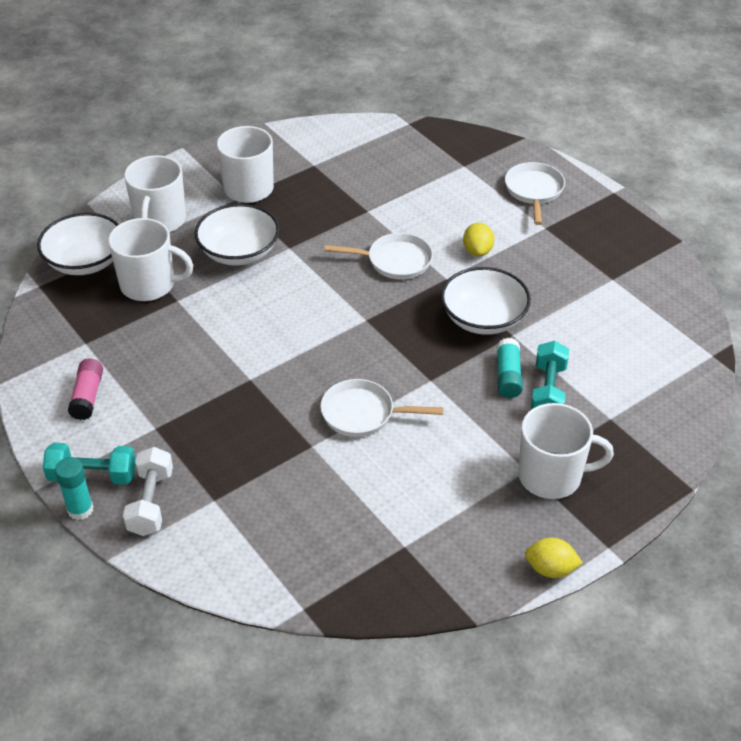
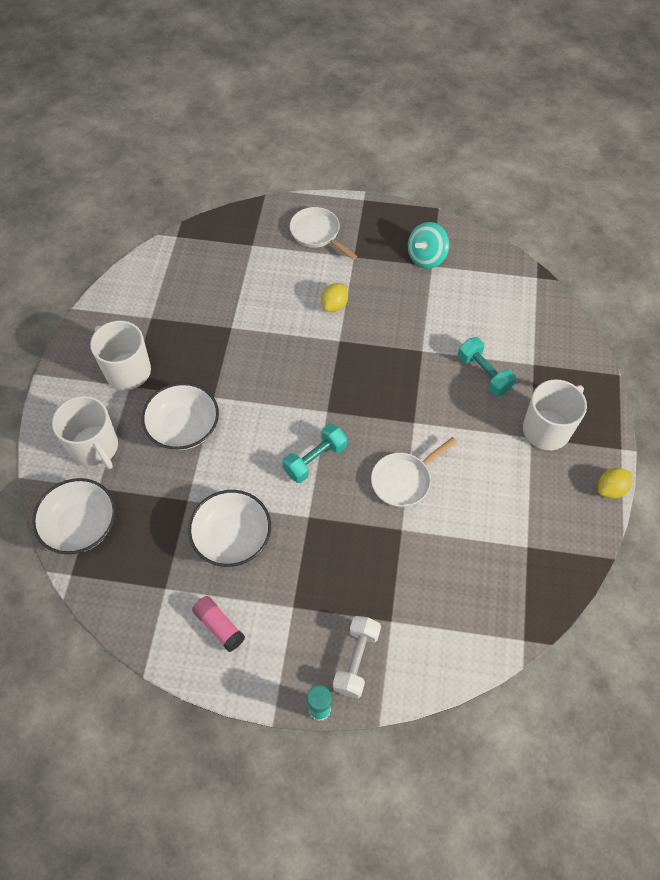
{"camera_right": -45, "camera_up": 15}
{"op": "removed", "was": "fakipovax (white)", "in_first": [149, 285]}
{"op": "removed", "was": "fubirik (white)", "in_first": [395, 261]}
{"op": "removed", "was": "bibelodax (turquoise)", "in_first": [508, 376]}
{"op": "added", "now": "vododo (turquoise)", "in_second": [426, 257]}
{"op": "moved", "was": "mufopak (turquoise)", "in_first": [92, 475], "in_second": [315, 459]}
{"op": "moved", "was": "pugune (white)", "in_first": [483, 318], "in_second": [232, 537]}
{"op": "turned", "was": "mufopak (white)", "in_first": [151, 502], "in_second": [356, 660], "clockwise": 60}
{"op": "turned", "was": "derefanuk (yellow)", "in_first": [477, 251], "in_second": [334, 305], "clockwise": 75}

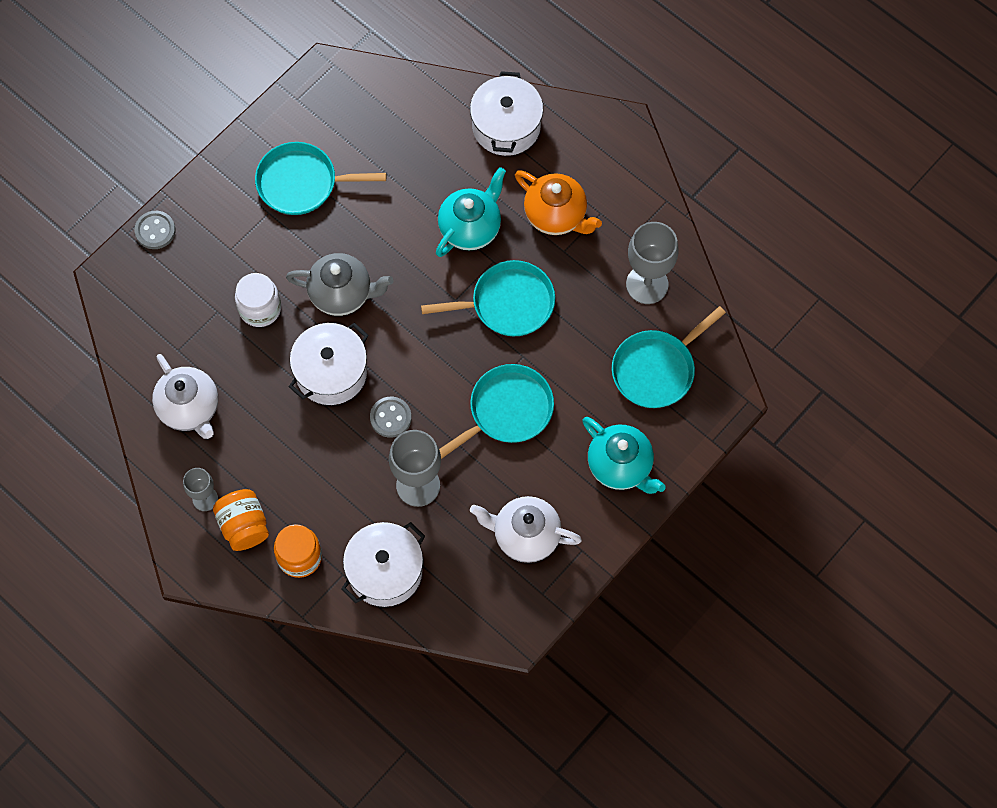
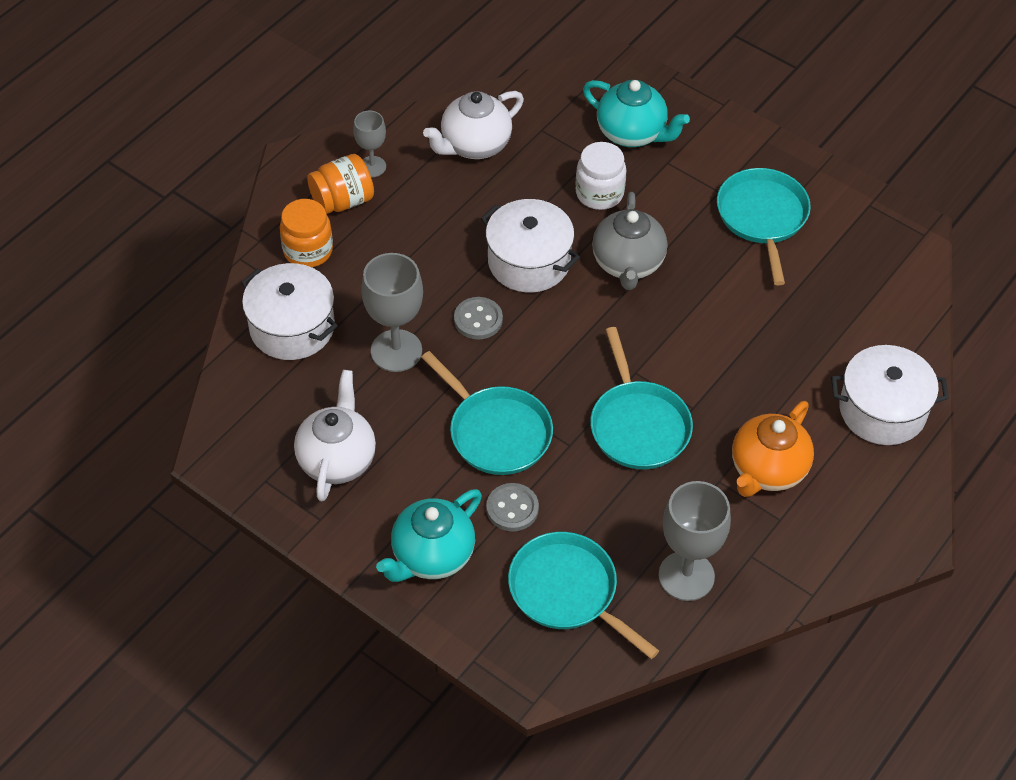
{"camera_right": 85, "camera_up": -15}
{"op": "moved", "was": "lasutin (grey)", "in_first": [155, 231], "in_second": [512, 508]}
{"op": "moved", "was": "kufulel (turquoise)", "in_first": [470, 228], "in_second": [632, 133]}

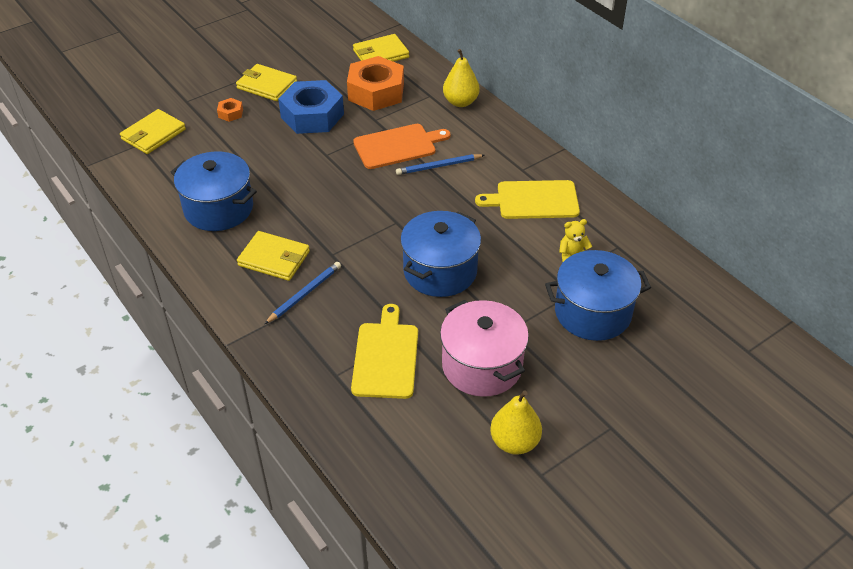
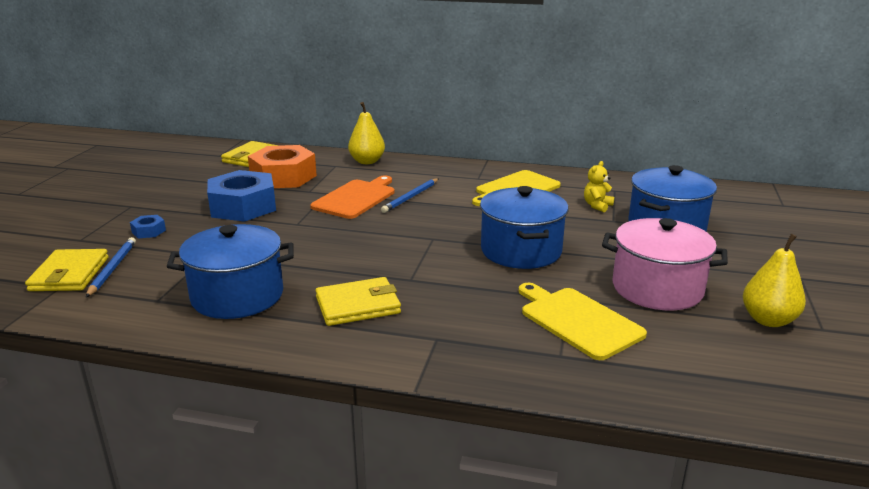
{"camera_right": -40, "camera_up": -20}
{"op": "removed", "was": "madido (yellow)", "in_first": [267, 85]}
{"op": "moved", "was": "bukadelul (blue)", "in_first": [304, 294], "in_second": [112, 269]}
{"op": "recoloured", "was": "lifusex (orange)", "now": "lifusex (blue)", "in_first": [230, 113], "in_second": [149, 231]}

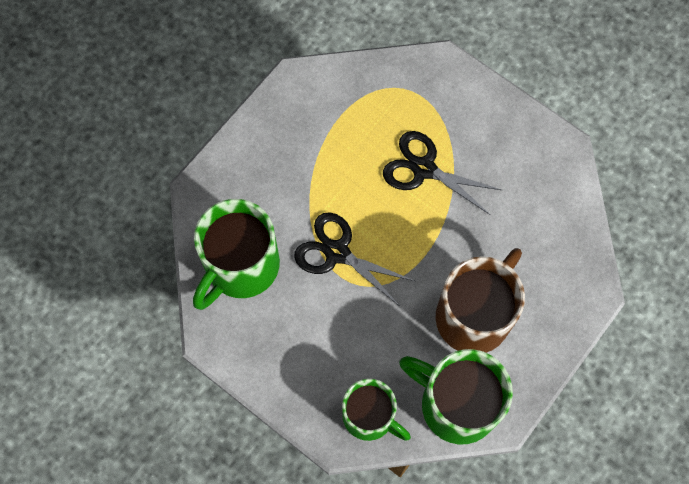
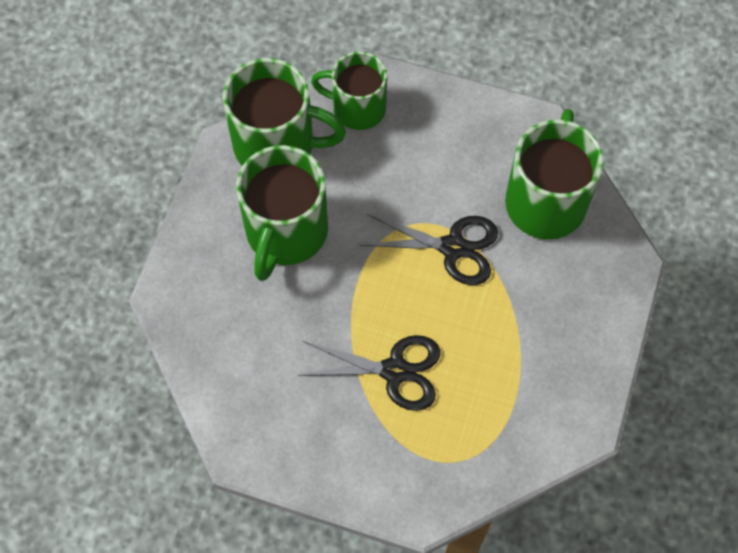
{"camera_right": 160, "camera_up": -5}
{"op": "recoloured", "was": "fakipovax (brown)", "now": "fakipovax (green)", "in_first": [474, 315], "in_second": [285, 233]}

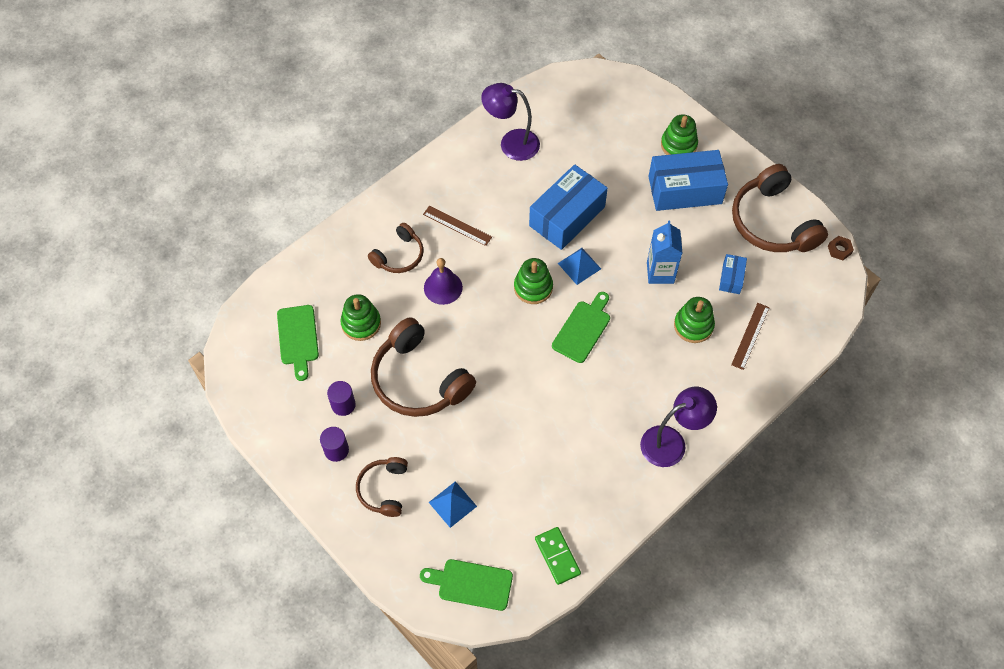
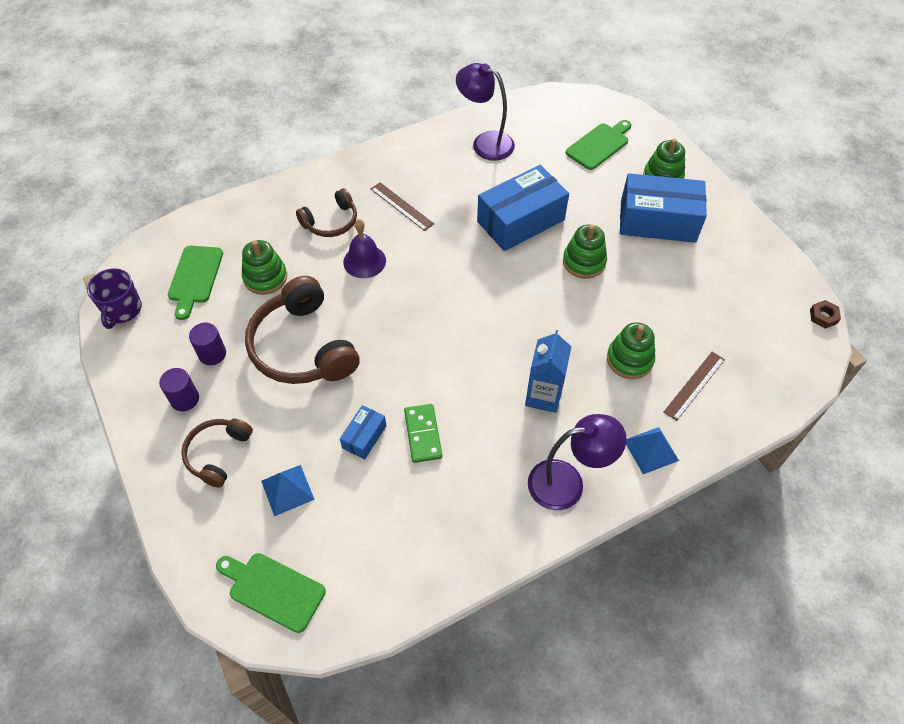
{"camera_right": 15, "camera_up": -5}
{"op": "removed", "was": "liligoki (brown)", "in_first": [772, 222]}
{"op": "added", "now": "fakipovax (purple)", "in_second": [122, 310]}
{"op": "moved", "was": "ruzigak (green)", "in_first": [533, 287], "in_second": [584, 262]}
{"op": "moved", "was": "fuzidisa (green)", "in_first": [557, 556], "in_second": [423, 434]}
{"op": "moved", "was": "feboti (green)", "in_first": [583, 329], "in_second": [599, 145]}
{"op": "moved", "was": "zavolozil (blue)", "in_first": [579, 266], "in_second": [651, 450]}
{"op": "moved", "was": "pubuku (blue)", "in_first": [660, 272], "in_second": [543, 396]}
{"op": "moved", "was": "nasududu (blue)", "in_first": [731, 278], "in_second": [364, 437]}

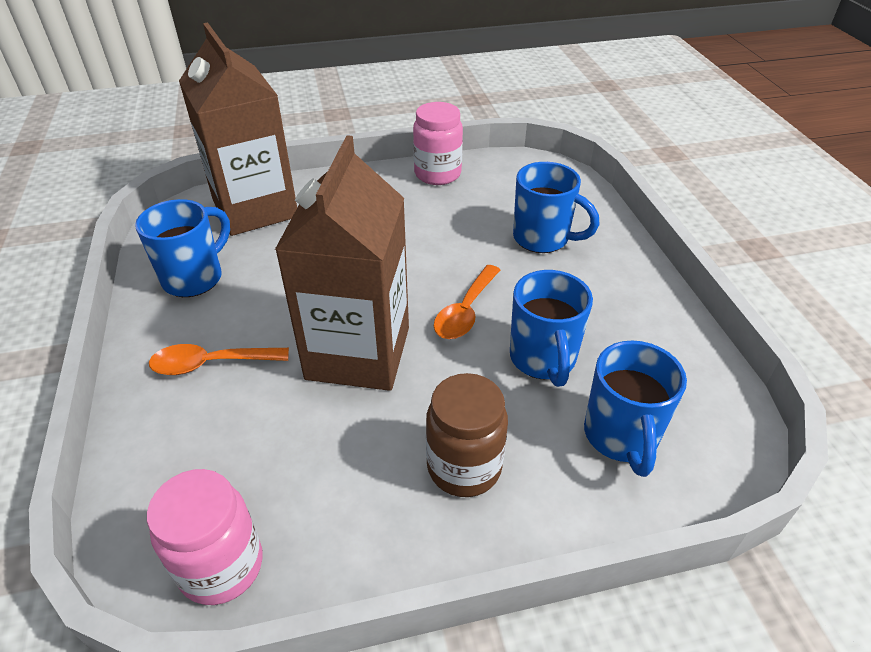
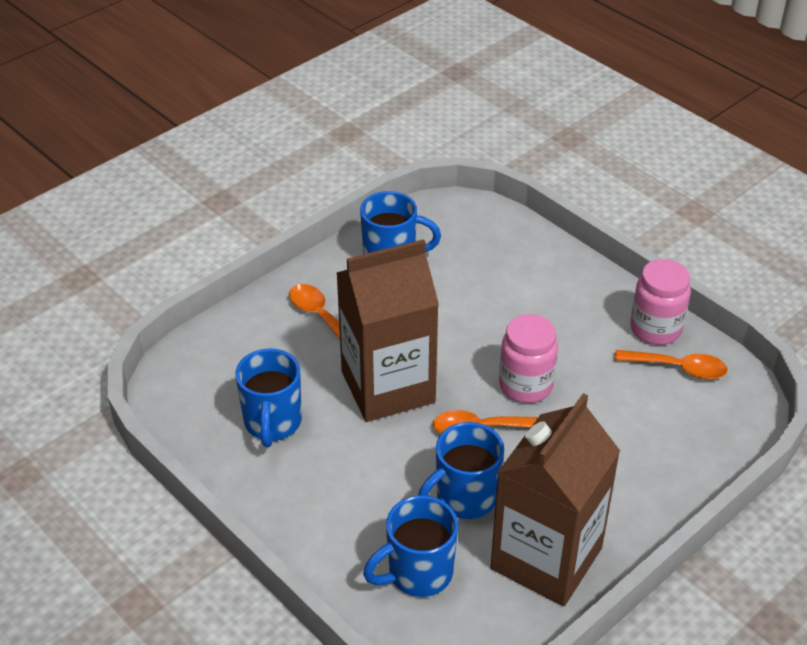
{"camera_right": 60, "camera_up": 0}
{"op": "removed", "was": "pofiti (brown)", "in_first": [464, 467]}
{"op": "added", "now": "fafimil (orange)", "in_second": [678, 368]}
{"op": "moved", "was": "pofiti (pink)", "in_first": [221, 566], "in_second": [525, 385]}
{"op": "moved", "was": "pubuku (brown)", "in_first": [255, 209], "in_second": [546, 558]}
{"op": "moved", "was": "fakipovax (blue)", "in_first": [543, 239], "in_second": [272, 423]}

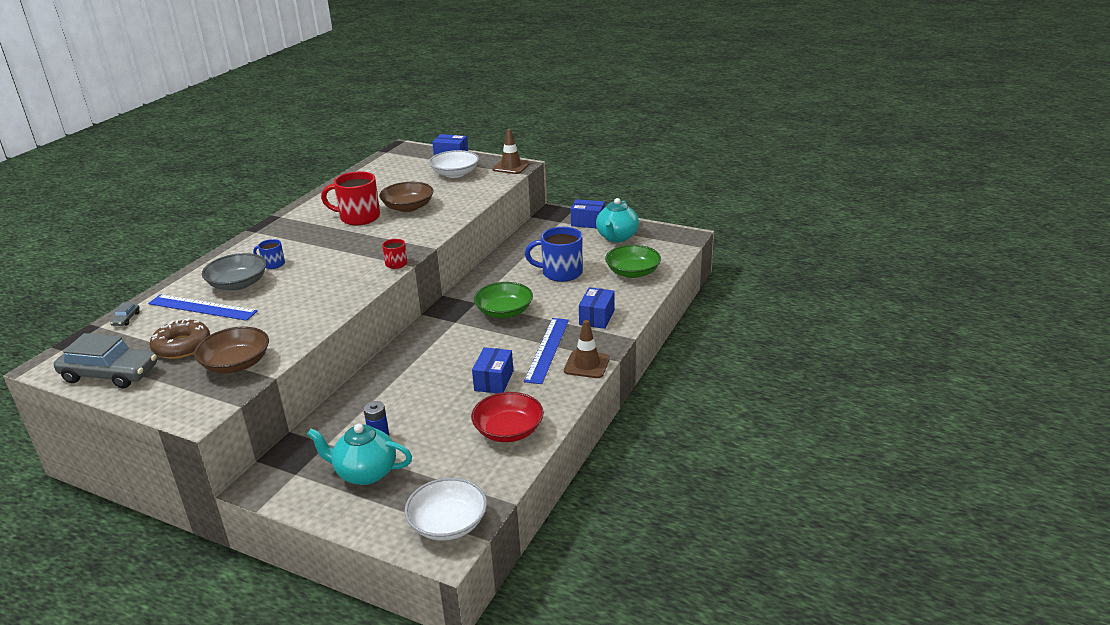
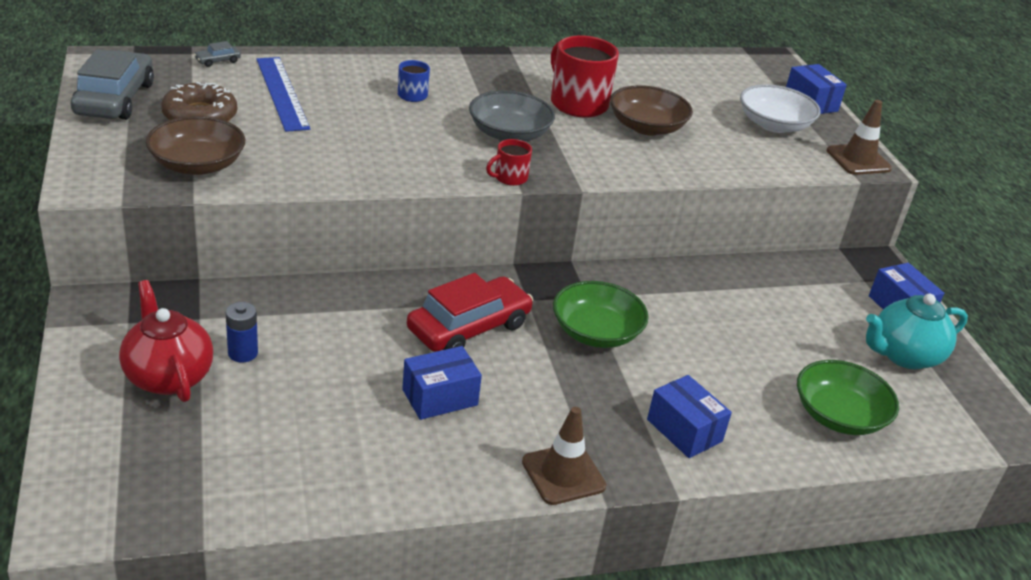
{"camera_right": 45, "camera_up": 5}
{"op": "removed", "was": "pugune (white)", "in_first": [448, 523]}
{"op": "removed", "was": "pugune (red)", "in_first": [508, 430]}
{"op": "removed", "was": "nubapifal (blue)", "in_first": [547, 349]}
{"op": "removed", "was": "fakipovax (blue)", "in_first": [560, 272]}
{"op": "added", "now": "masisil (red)", "in_second": [469, 327]}
{"op": "moved", "was": "pugune (grey)", "in_first": [238, 284], "in_second": [509, 134]}
{"op": "recoloured", "was": "kufulel (turquoise)", "now": "kufulel (red)", "in_first": [365, 473], "in_second": [168, 376]}
{"op": "turned", "was": "masisil (grey)", "in_first": [110, 374], "in_second": [115, 99], "clockwise": -150}
{"op": "turned", "was": "nasududu (blue)", "in_first": [597, 317], "in_second": [684, 430], "clockwise": 75}

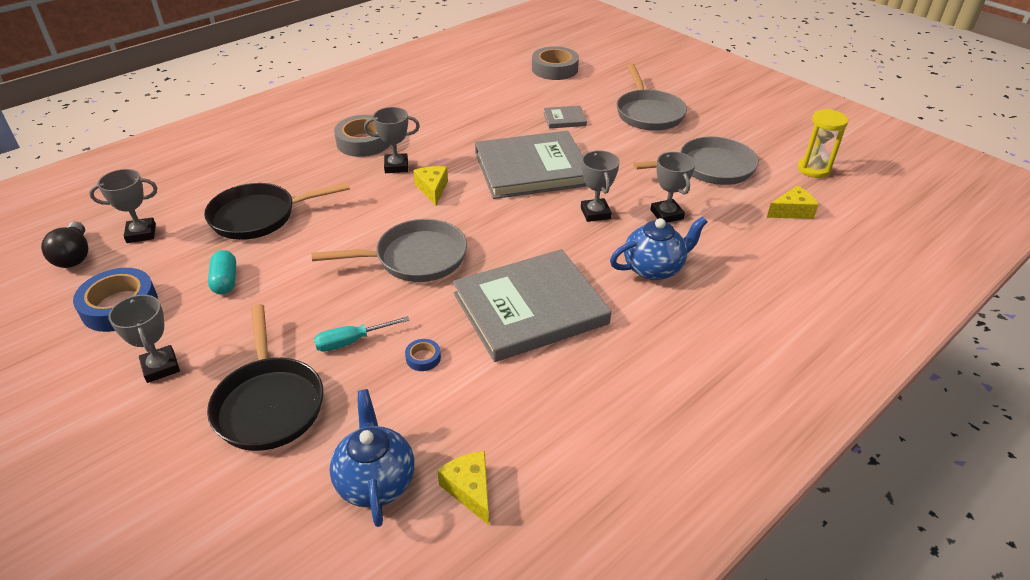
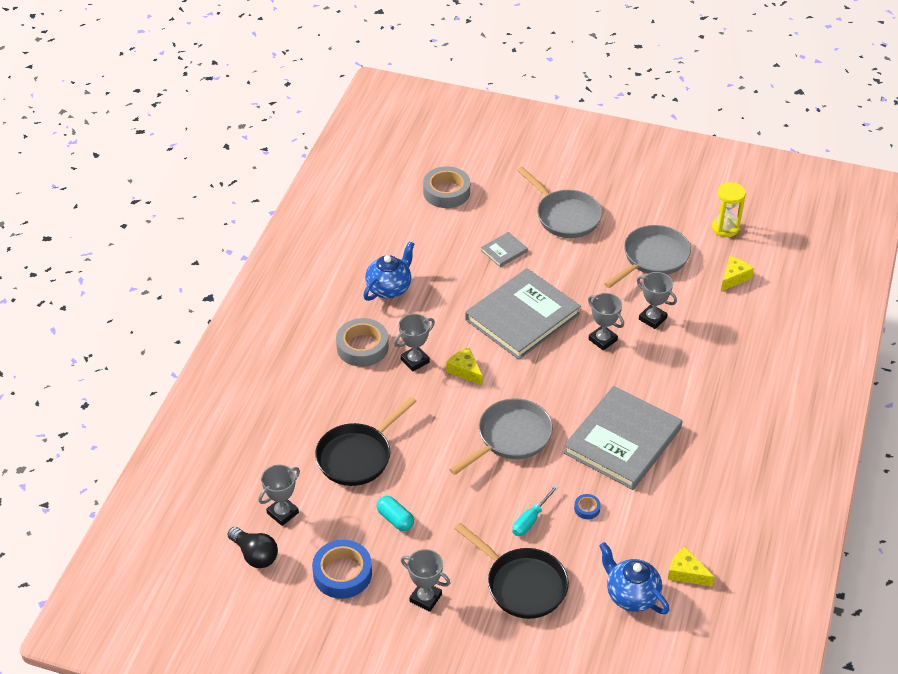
{"camera_right": -30, "camera_up": 5}
{"op": "moved", "was": "kufulel (blue)", "in_first": [654, 268], "in_second": [389, 288]}

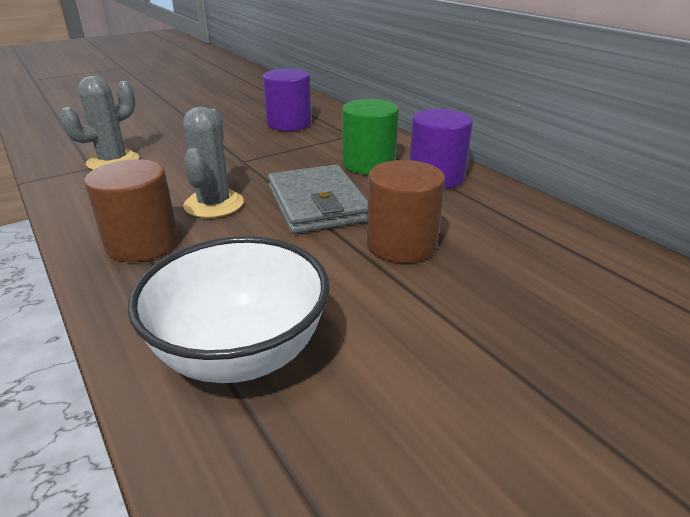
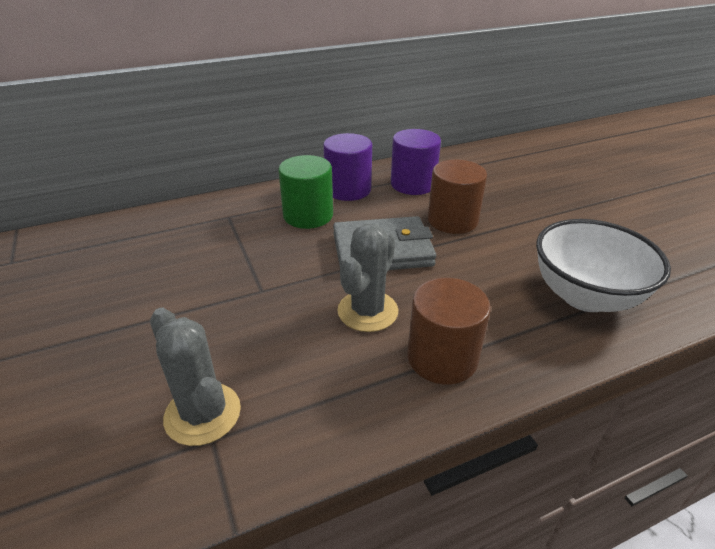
{"camera_right": -80, "camera_up": 5}
{"op": "moved", "was": "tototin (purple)", "in_first": [289, 123], "in_second": [413, 184]}
{"op": "turned", "was": "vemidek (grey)", "in_first": [214, 204], "in_second": [367, 311], "clockwise": -75}

